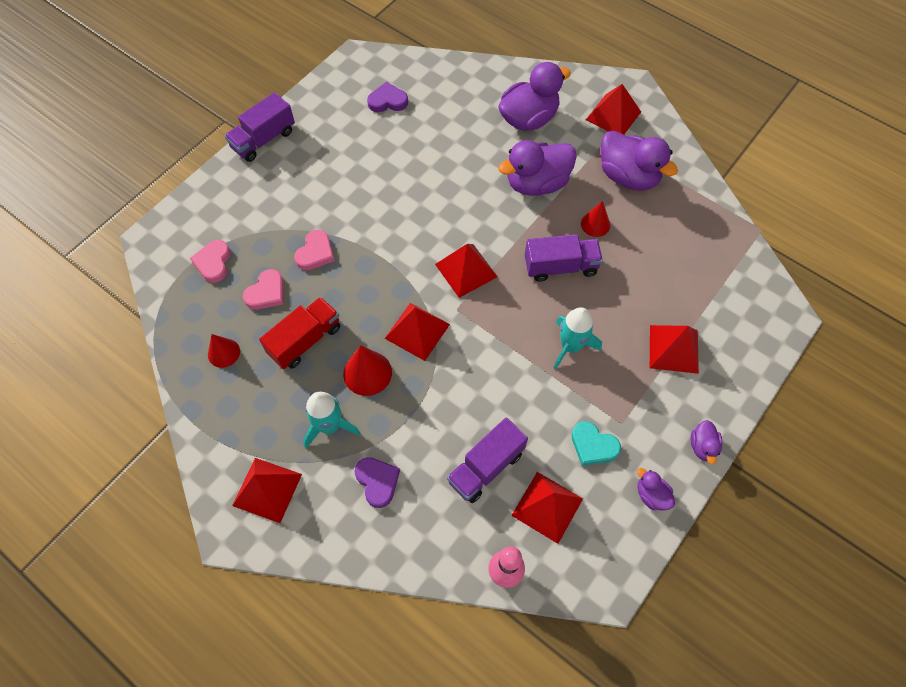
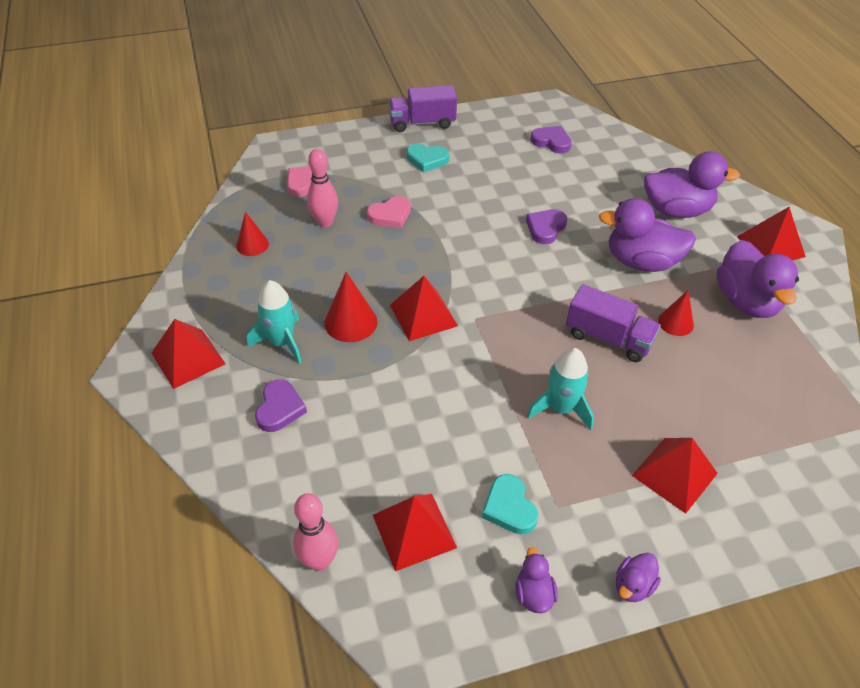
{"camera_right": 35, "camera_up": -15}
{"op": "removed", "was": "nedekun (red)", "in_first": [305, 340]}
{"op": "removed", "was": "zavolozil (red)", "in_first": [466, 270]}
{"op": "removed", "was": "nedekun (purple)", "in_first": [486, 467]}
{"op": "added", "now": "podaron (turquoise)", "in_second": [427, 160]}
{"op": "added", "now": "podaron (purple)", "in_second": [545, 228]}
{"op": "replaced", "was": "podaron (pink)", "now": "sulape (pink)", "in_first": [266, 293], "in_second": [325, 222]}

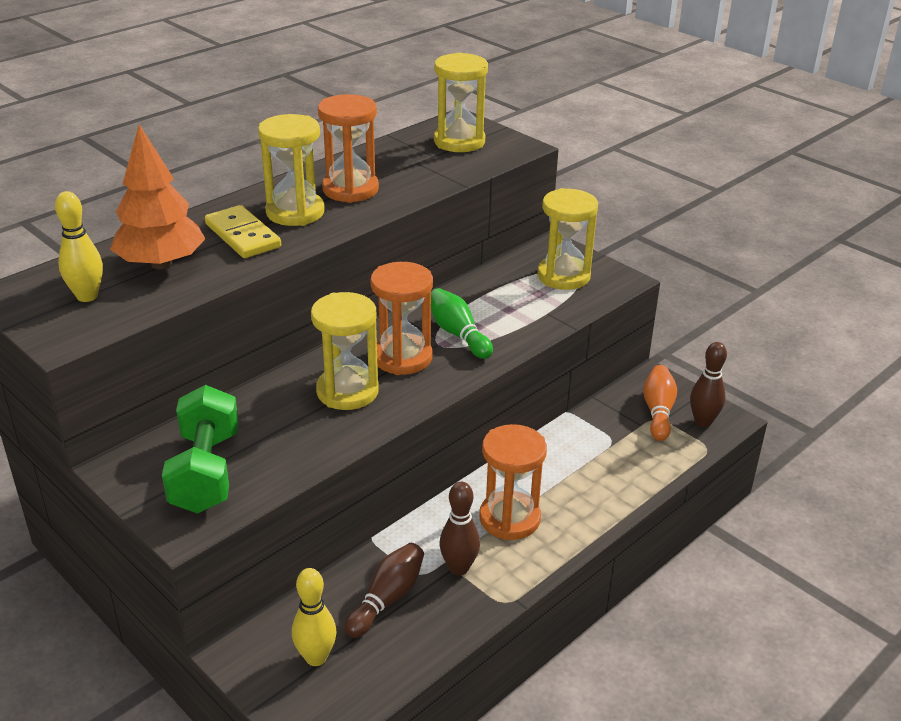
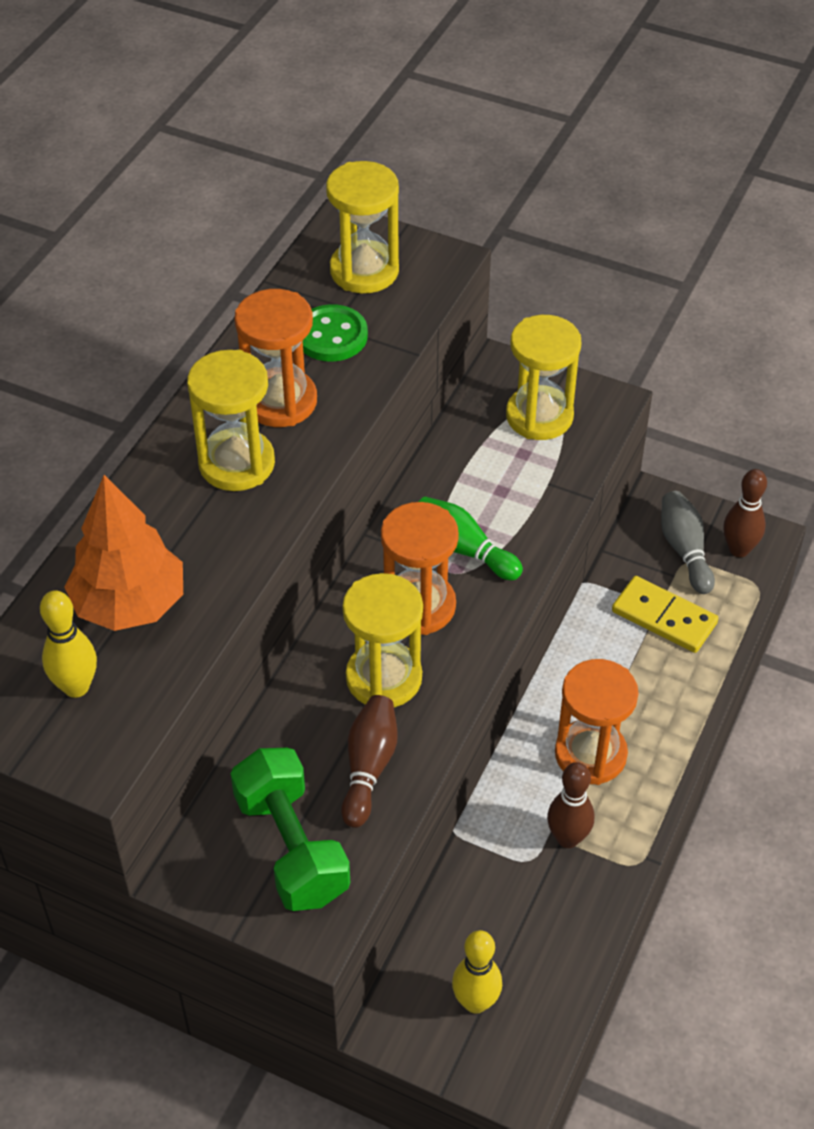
{"camera_right": -20, "camera_up": 15}
{"op": "added", "now": "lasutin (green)", "in_second": [331, 336]}
{"op": "moved", "was": "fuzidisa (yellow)", "in_first": [243, 235], "in_second": [664, 617]}
{"op": "moved", "was": "sulape (brown)", "in_first": [387, 599], "in_second": [369, 767]}
{"op": "recoloured", "was": "sulape (orange)", "now": "sulape (grey)", "in_first": [658, 411], "in_second": [684, 550]}

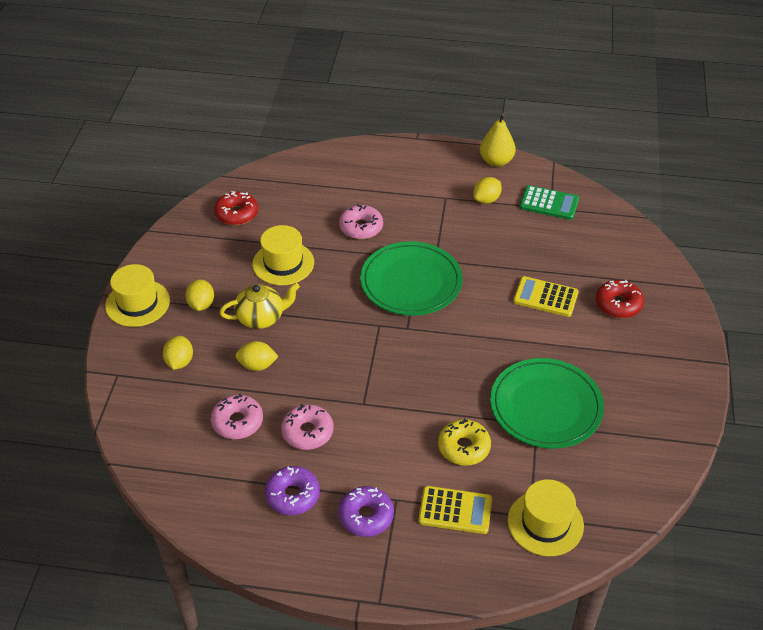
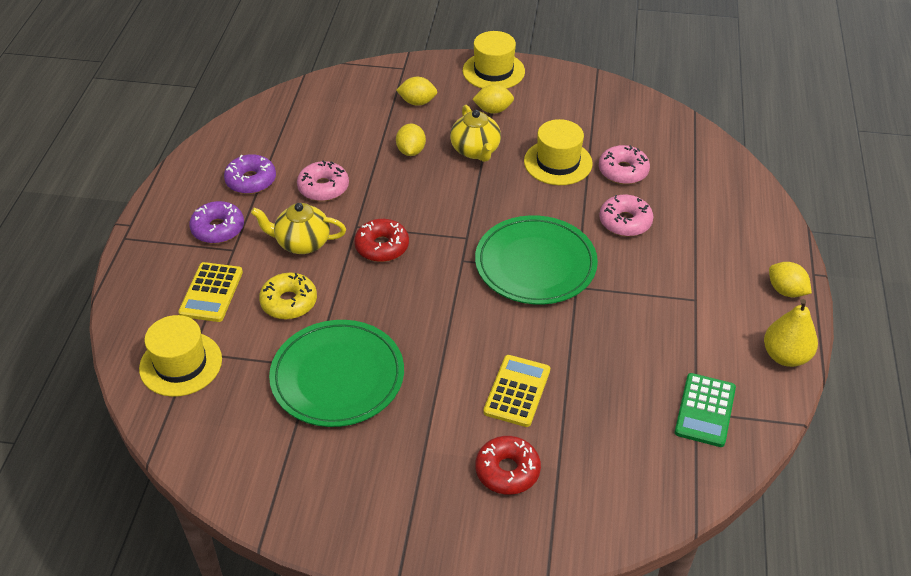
{"camera_right": 90, "camera_up": 0}
{"op": "added", "now": "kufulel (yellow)", "in_second": [302, 243]}
{"op": "moved", "was": "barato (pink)", "in_first": [237, 422], "in_second": [623, 171]}
{"op": "moved", "was": "barato (red)", "in_first": [236, 214], "in_second": [382, 246]}
{"op": "moved", "was": "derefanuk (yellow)", "in_first": [486, 200], "in_second": [786, 291]}

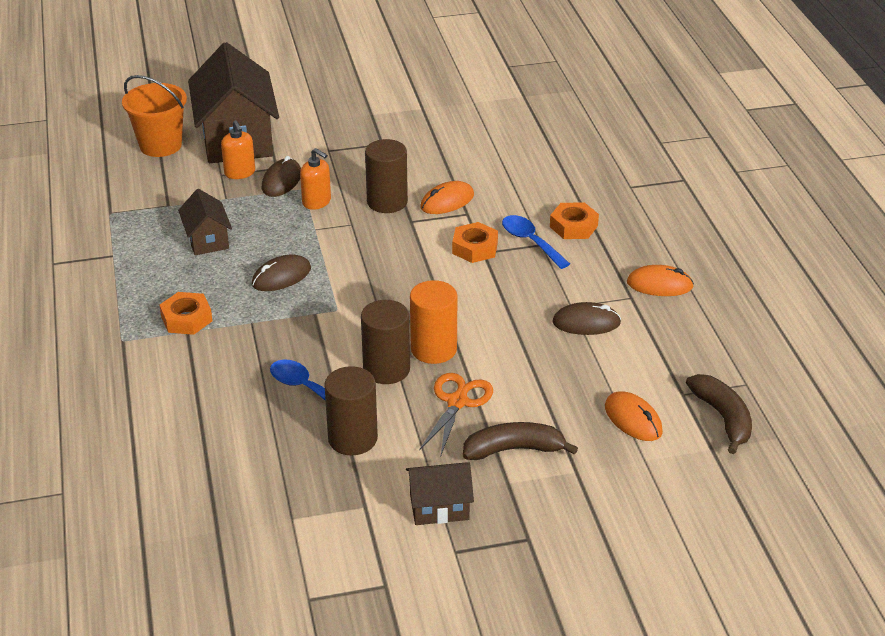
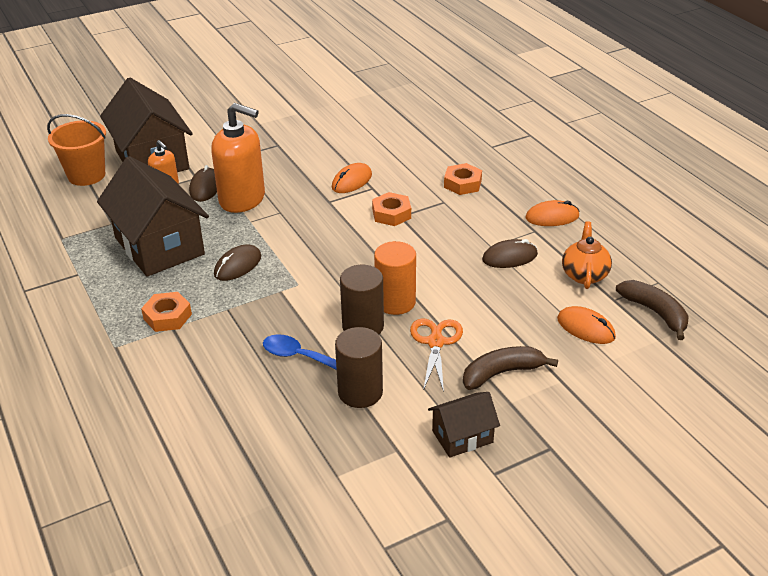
{"camera_right": -15, "camera_up": 0}
{"op": "removed", "was": "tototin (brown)", "in_first": [387, 202]}
{"op": "removed", "was": "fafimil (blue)", "in_first": [530, 242]}
{"op": "added", "now": "kufulel (orange)", "in_second": [584, 275]}
{"op": "resized", "was": "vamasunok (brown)", "in_first": [207, 240], "in_second": [159, 246], "ratio": 2.01}
{"op": "resized", "was": "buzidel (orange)", "in_first": [317, 202], "in_second": [242, 199], "ratio": 1.95}

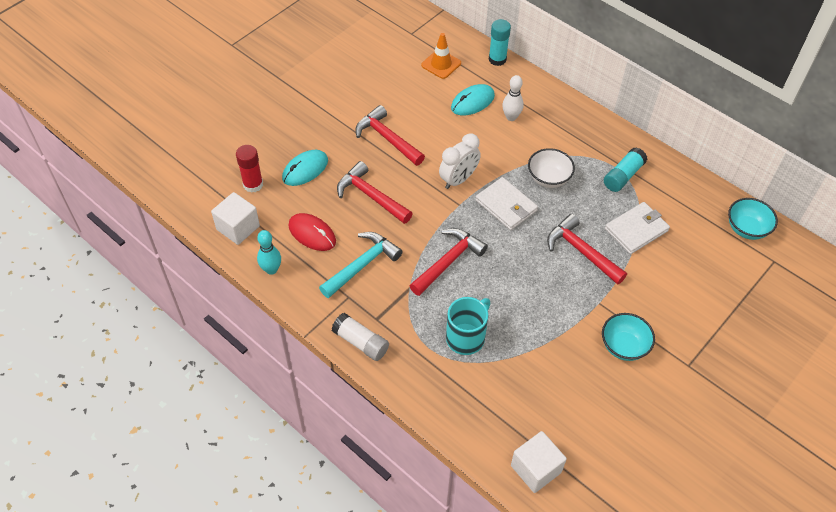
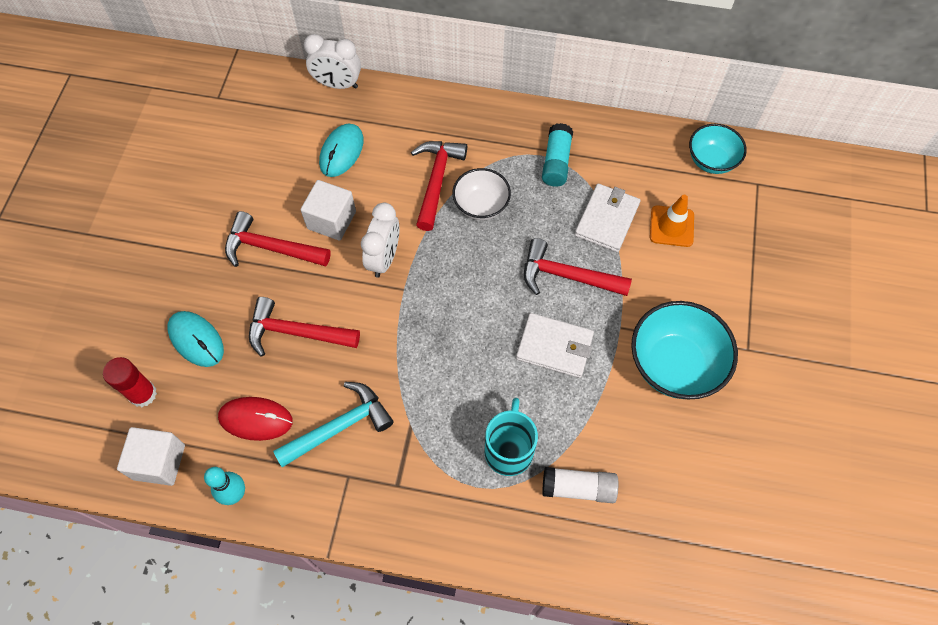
{"camera_right": -30, "camera_up": 10}
{"op": "removed", "was": "sulape (white)", "in_first": [511, 117]}
{"op": "moved", "was": "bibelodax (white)", "in_first": [361, 342], "in_second": [578, 488]}
{"op": "moved", "was": "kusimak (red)", "in_first": [448, 261], "in_second": [436, 181]}
{"op": "moved", "was": "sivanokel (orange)", "in_first": [441, 64], "in_second": [671, 226]}
{"op": "moved", "was": "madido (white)", "in_first": [506, 206], "in_second": [554, 347]}
{"op": "moved", "was": "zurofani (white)", "in_first": [536, 469], "in_second": [331, 220]}
{"op": "replaced", "was": "bibelodax (turquoise)", "now": "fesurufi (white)", "in_first": [497, 59], "in_second": [337, 84]}
{"op": "turned", "was": "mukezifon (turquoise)", "in_first": [305, 169], "in_second": [196, 340], "clockwise": -60}
{"op": "turned", "was": "kusimak (turquoise)", "in_first": [362, 265], "in_second": [339, 427], "clockwise": 45}
{"op": "resized", "was": "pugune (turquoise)", "in_first": [624, 346], "in_second": [674, 365], "ratio": 1.62}

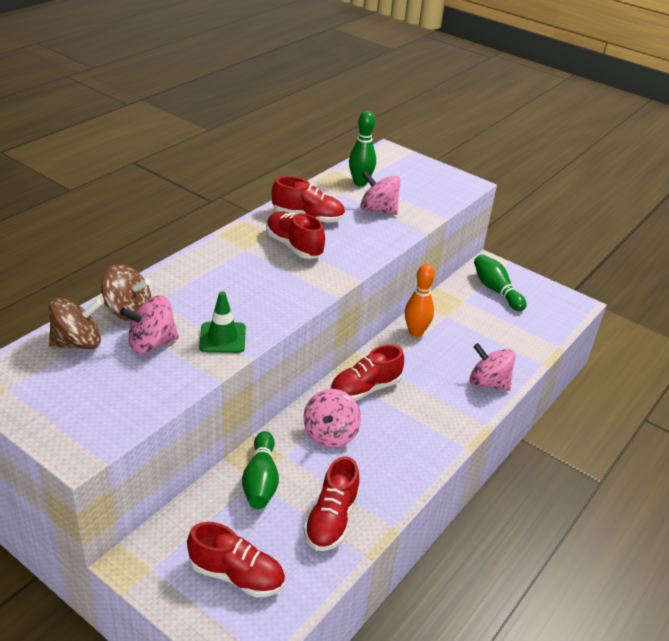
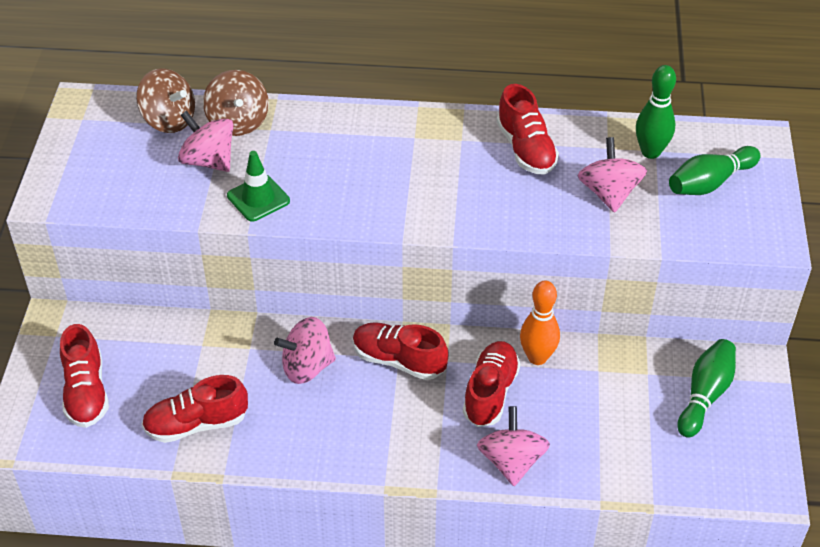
{"camera_right": 60, "camera_up": 10}
{"op": "moved", "was": "sulape (green)", "in_first": [261, 481], "in_second": [710, 183]}
{"op": "moved", "was": "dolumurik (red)", "in_first": [294, 246], "in_second": [490, 393]}

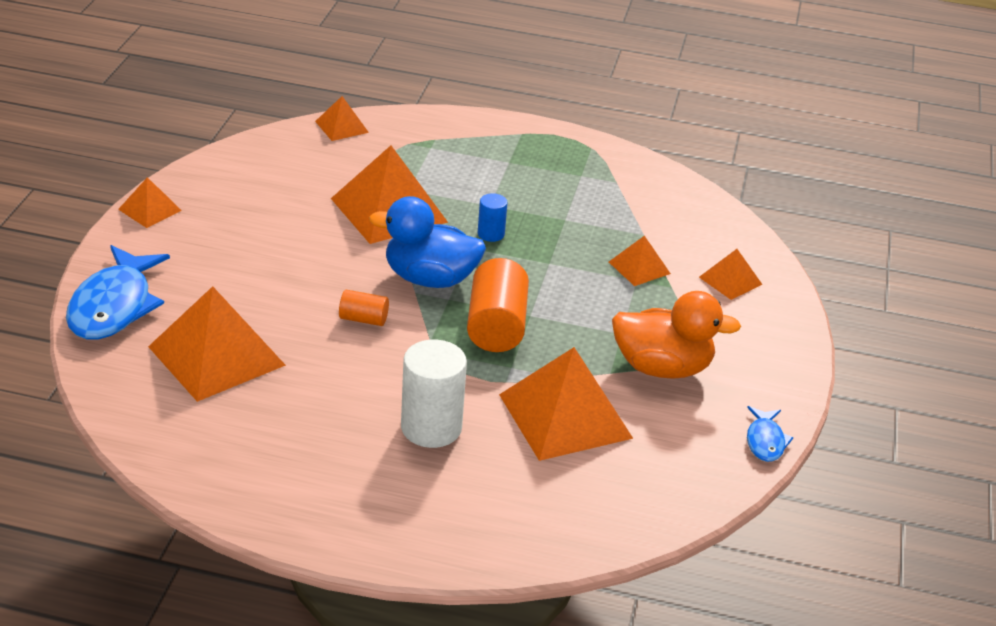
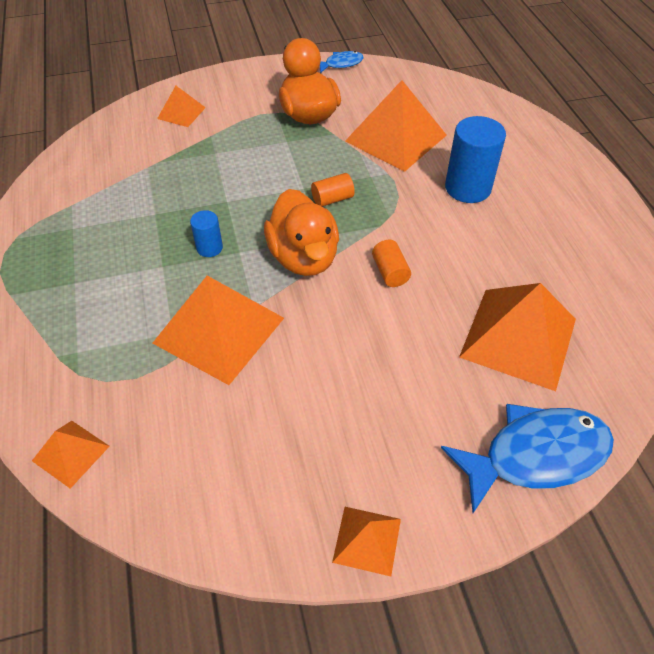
{"camera_right": -115, "camera_up": 15}
{"op": "removed", "was": "zavolozil (orange)", "in_first": [639, 268]}
{"op": "recoloured", "was": "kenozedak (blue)", "now": "kenozedak (orange)", "in_first": [430, 279], "in_second": [304, 257]}
{"op": "recoloured", "was": "tototin (white)", "now": "tototin (blue)", "in_first": [431, 428], "in_second": [468, 188]}
{"op": "resized", "was": "tototin (orange)", "in_first": [496, 326], "in_second": [332, 199], "ratio": 0.53}

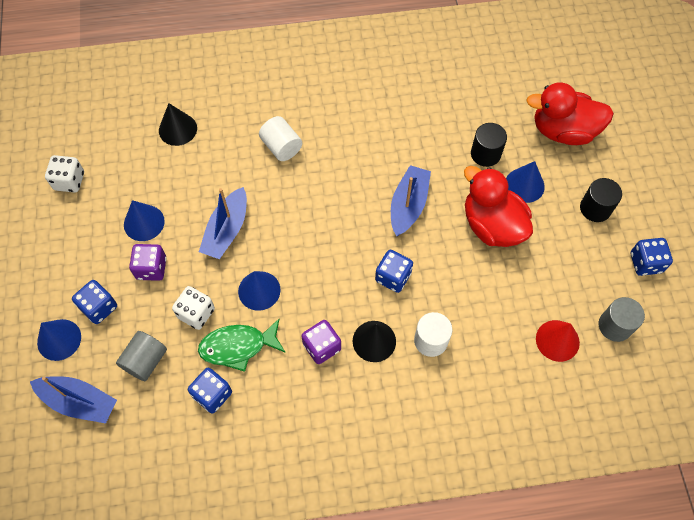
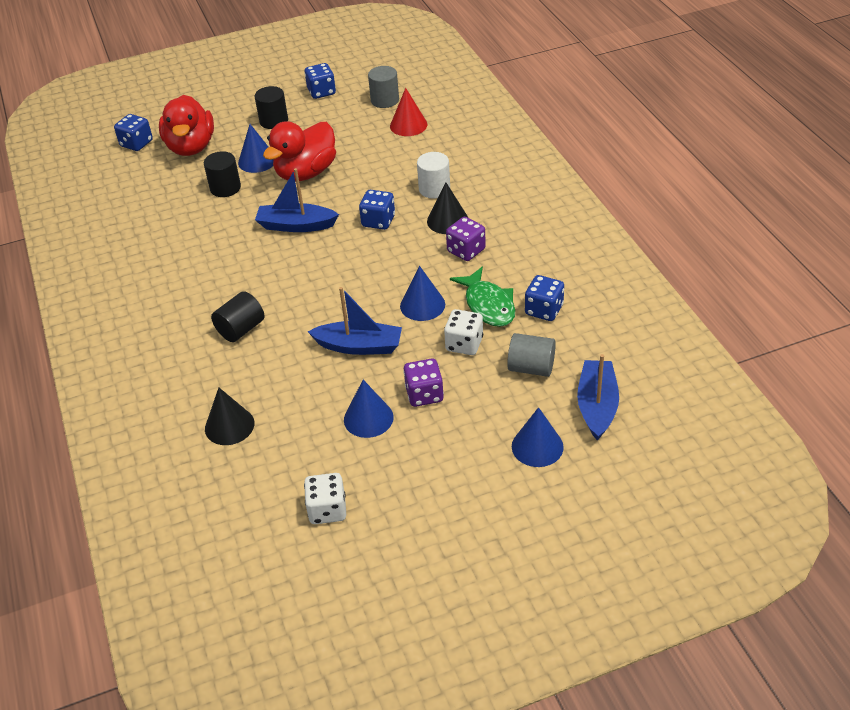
{"camera_right": -100, "camera_up": -20}
{"op": "moved", "was": "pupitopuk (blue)", "in_first": [99, 307], "in_second": [136, 143]}
{"op": "recoloured", "was": "tototin (white)", "now": "tototin (black)", "in_first": [281, 147], "in_second": [241, 329]}

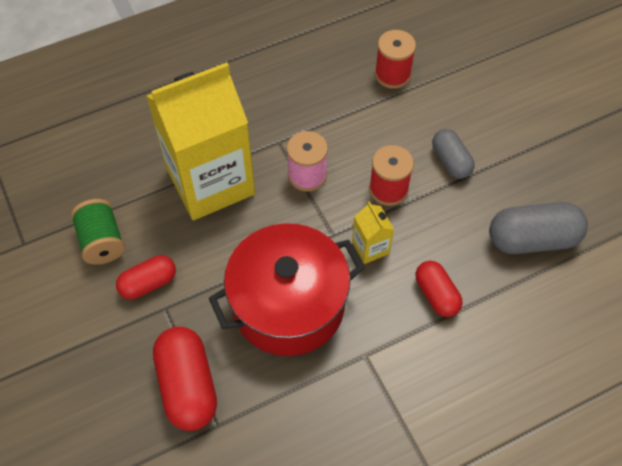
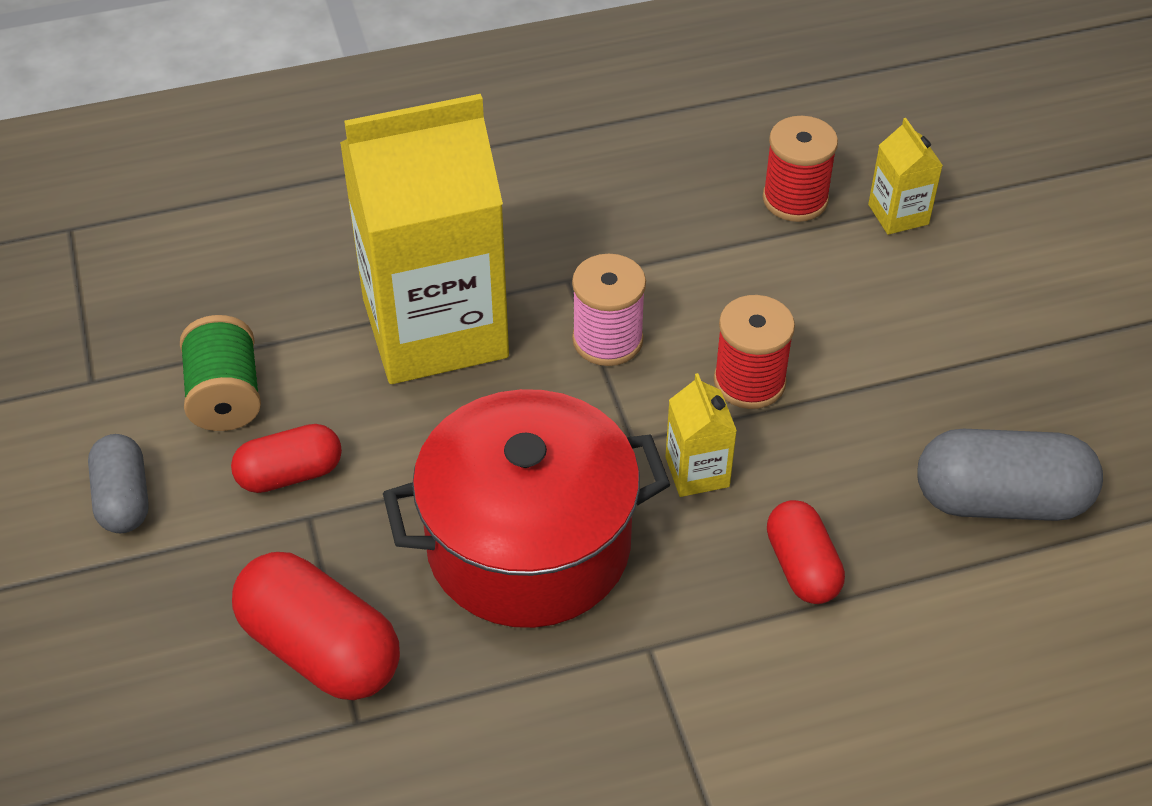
{"camera_right": 10, "camera_up": -10}
{"op": "added", "now": "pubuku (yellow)", "in_second": [898, 214]}
{"op": "moved", "was": "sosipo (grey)", "in_first": [451, 161], "in_second": [123, 499]}
{"op": "turned", "was": "sosipo (red)", "in_first": [187, 386], "in_second": [320, 649], "clockwise": -45}

